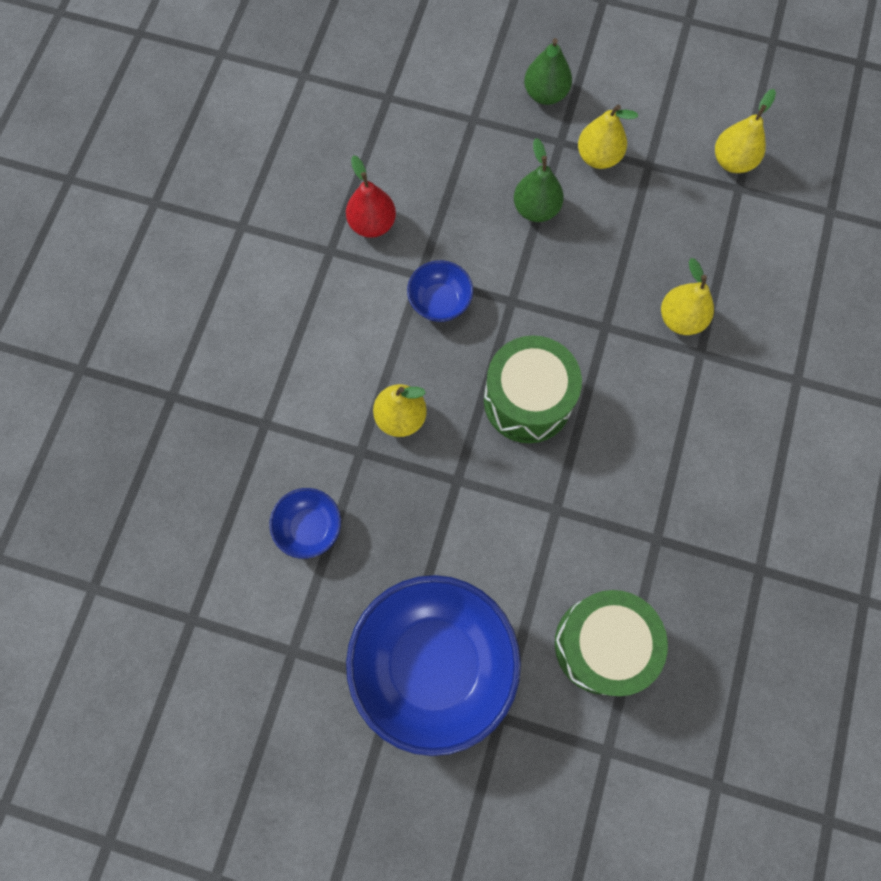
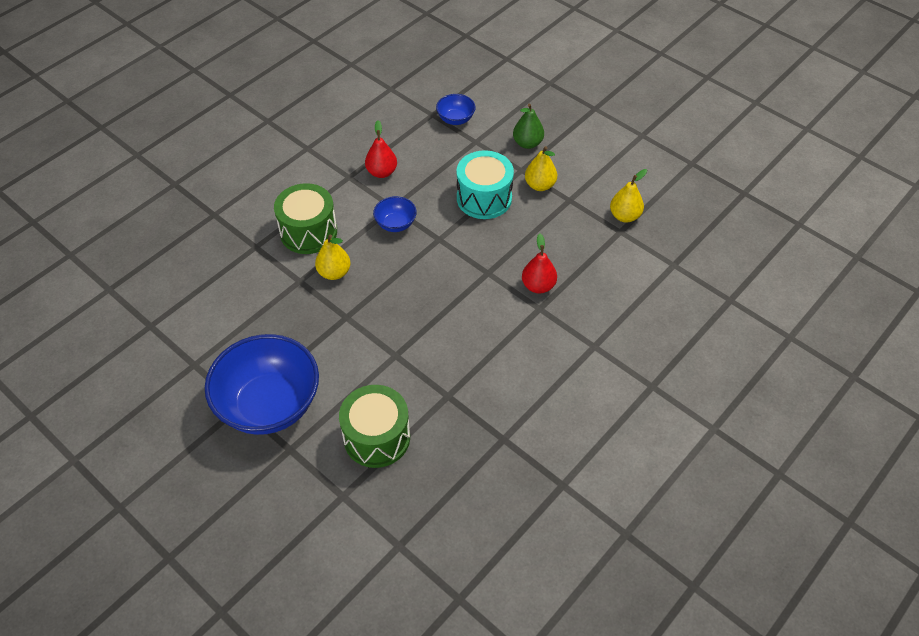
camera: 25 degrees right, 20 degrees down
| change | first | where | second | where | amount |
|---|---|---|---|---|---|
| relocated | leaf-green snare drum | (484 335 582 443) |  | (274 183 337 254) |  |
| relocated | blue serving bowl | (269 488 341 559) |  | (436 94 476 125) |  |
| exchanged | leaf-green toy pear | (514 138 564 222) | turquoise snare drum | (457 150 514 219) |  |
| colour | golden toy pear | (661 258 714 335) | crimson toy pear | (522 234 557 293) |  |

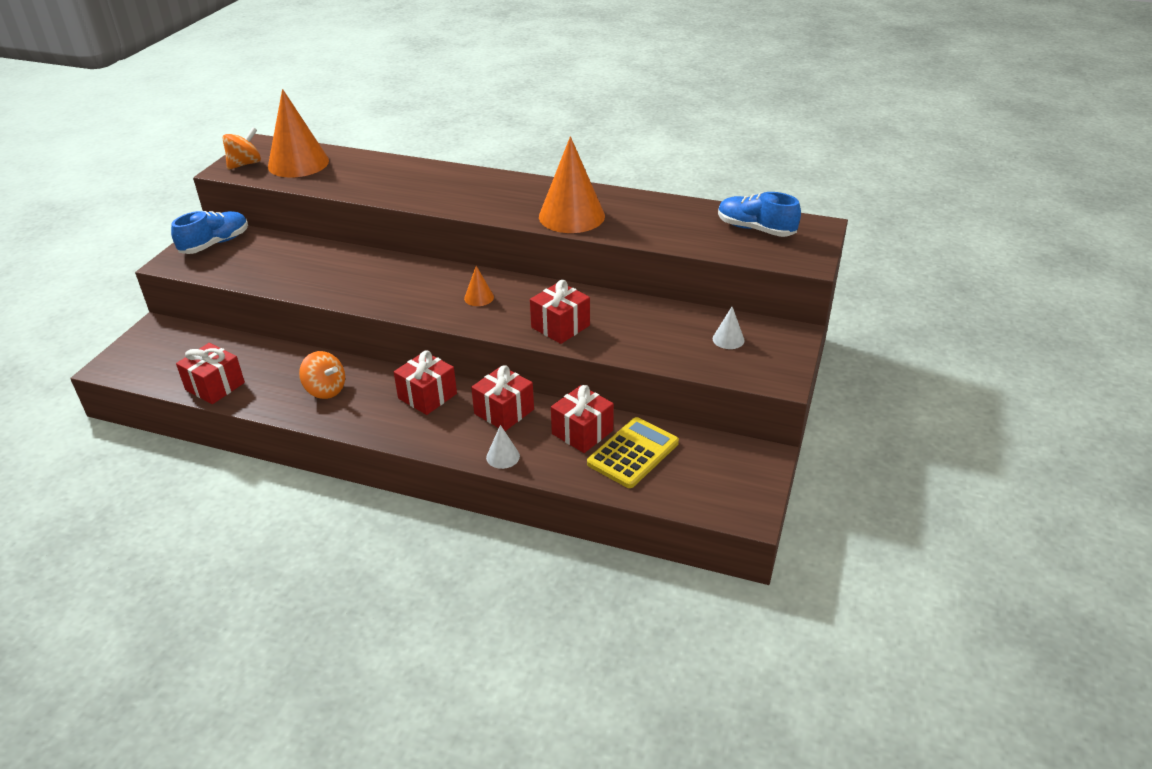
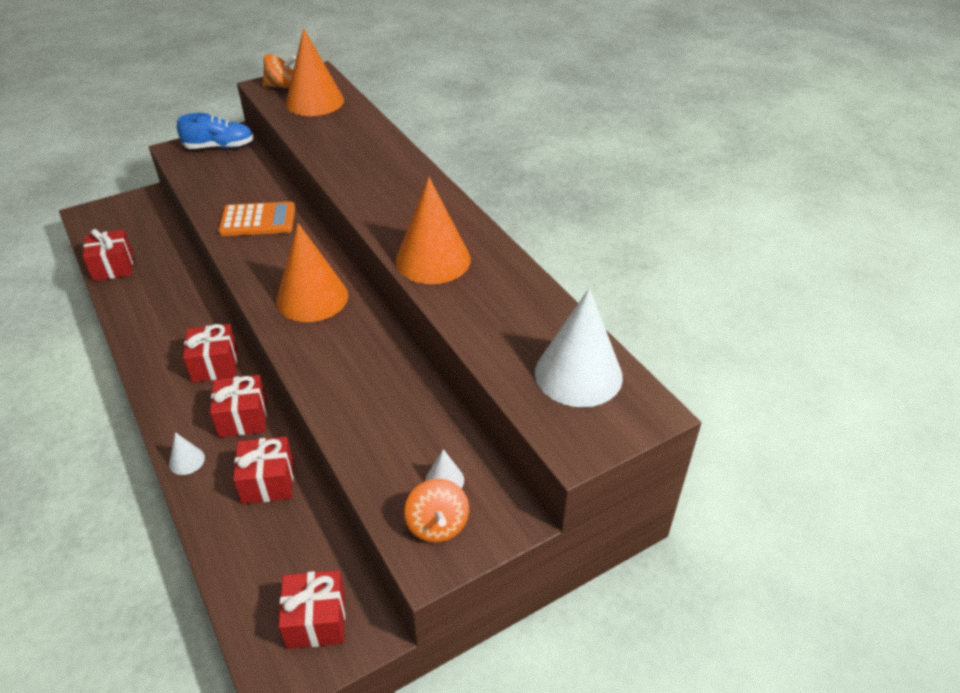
camera: 40 degrees right, 5 degrees up
| change | first | where | second | where | amount |
|---|---|---|---|---|---|
| appeared |  |  | orange-coloured adding machine | (219 202 295 236) |  |
| size | orange-coloured cone | (464 266 494 306) |  | (276 223 348 322) | x2.28 |
| relocated | crimson gift | (530 280 590 344) |  | (279 570 345 649) |  |
| relocated | orange-coloured toy top | (299 351 345 399) |  | (404 479 469 543) |  |
| exchanged | blue lace-up shoe | (718 192 801 237) | pure white cone | (535 288 623 407) |  |
| missing | golden adding machine | (587 417 679 488) |  |  |  |

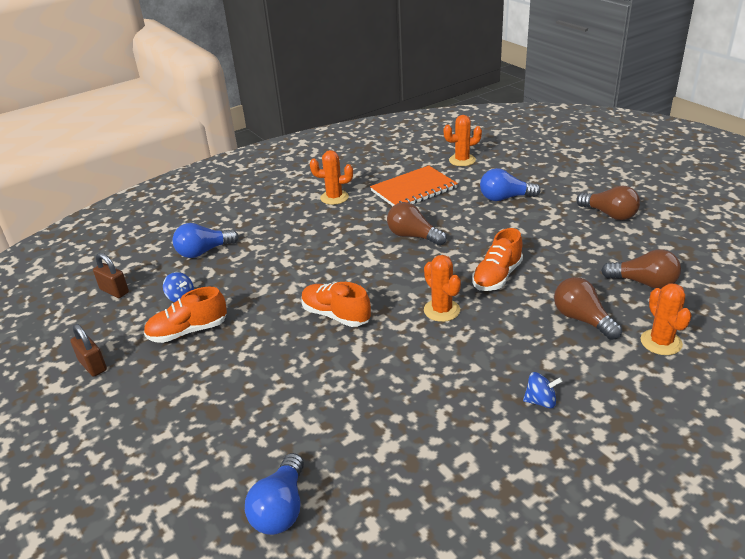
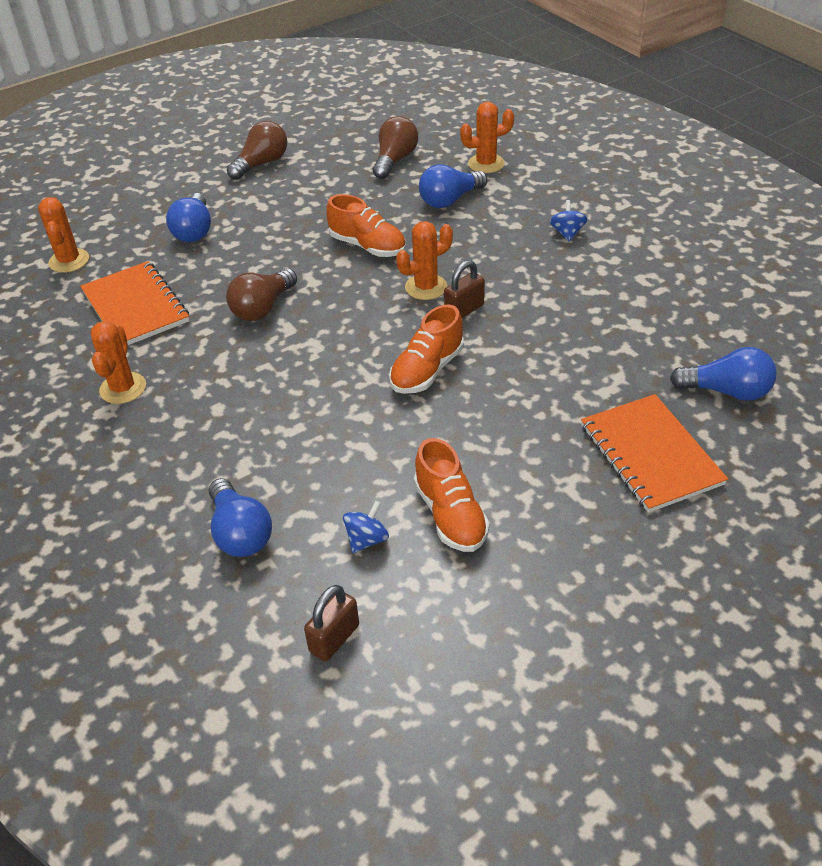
camera: 90 degrees left, 10 degrees up
| change | first | where | second | where | amount |
|---|---|---|---|---|---|
| colour | russet lightbulb | (554 277 622 340) | blue lightbulb | (419 164 487 208) |  |
| relocated | russet padlock | (70 324 107 377) |  | (444 260 485 318) |  |
| appeared |  |  | orange-coloured notebook | (581 394 728 513) |  |

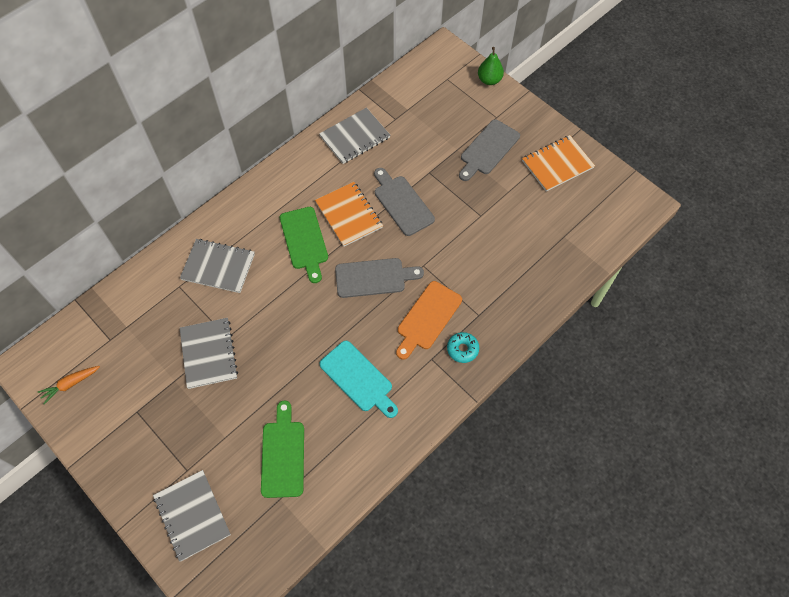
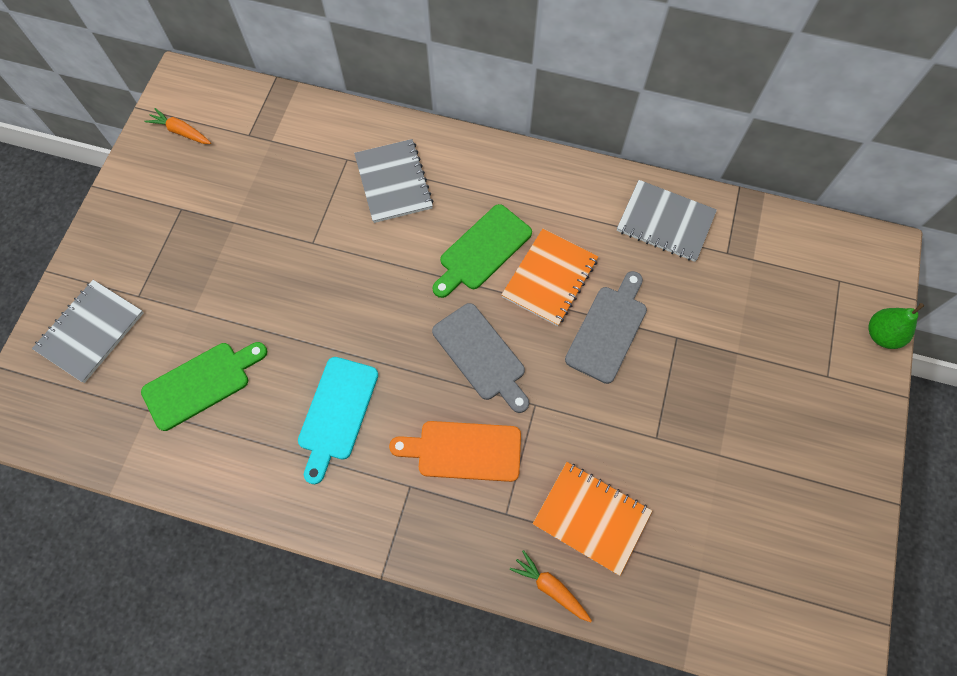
camera: 60 degrees right, 5 degrees up
| change | first | where | second | where | amount |
|---|---|---|---|---|---|
| appeared |  |  | orange-coloured root vegetable | (510 550 592 622) |  |
| relocated | orange-coloured notebook | (522 135 595 191) |  | (533 462 652 576) |  |
| missing | ash-grey notebook | (180 318 238 389) |  |  |  |
| missing | turquoise donut | (447 332 479 363) |  |  |  |
| missing | ash-grey chopping board | (459 119 520 181) |  |  |  |

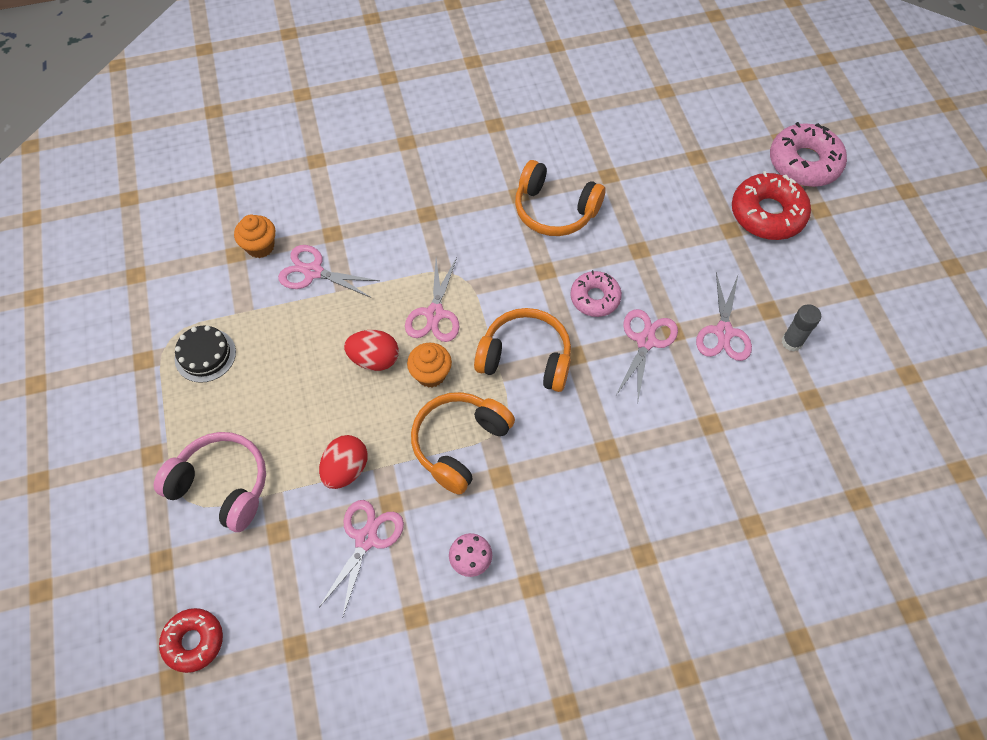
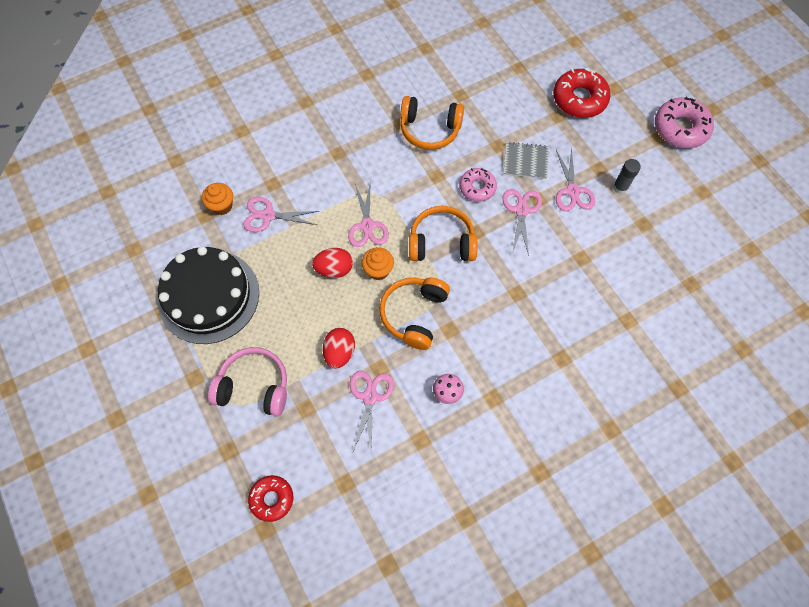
camera: 15 degrees left, 5 degrees up
| change | first | where | second | where | amount |
|---|---|---|---|---|---|
| size | jet-black cake | (175 325 236 383) |  | (158 246 259 344) | x2.21 |
| appeared |  |  | ash-grey notebook | (504 142 549 179) |  |
| relocated | rose-pink donut | (770 122 847 187) |  | (655 97 714 148) |  |

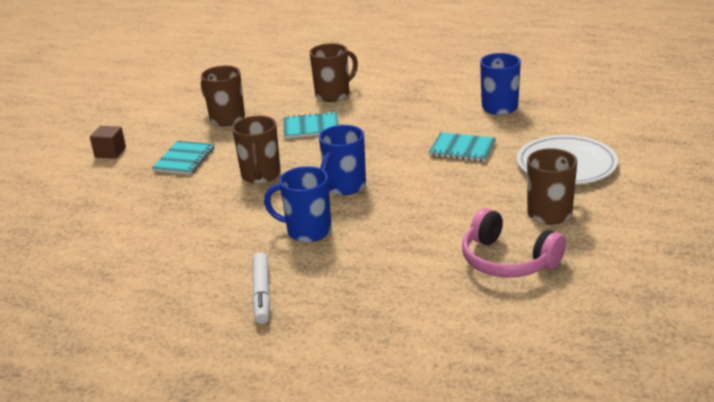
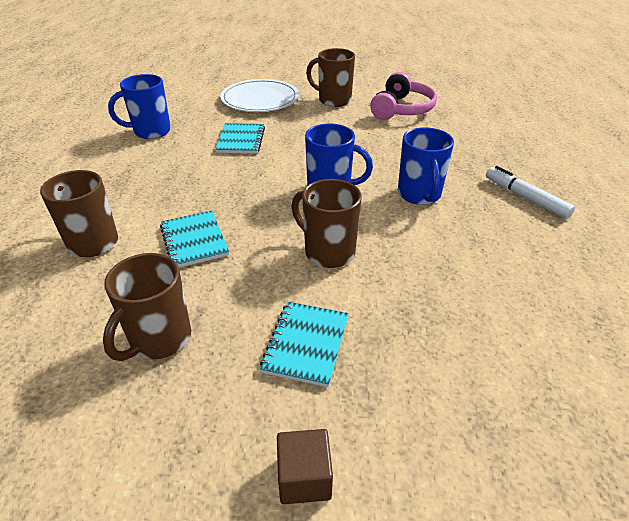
camera: 110 degrees left, 10 degrees up
| change | first | where | second | where | amount |
|---|---|---|---|---|---|
| spun | turquoise notebook | (152 141 214 175) |  | (260 302 349 387) | 75 degrees counterclockwise |
| spun | russet mug | (232 116 281 184) |  | (291 179 362 268) | 120 degrees counterclockwise |
| spun | pure white felt pen | (252 252 271 324) |  | (486 166 575 219) | 105 degrees counterclockwise |

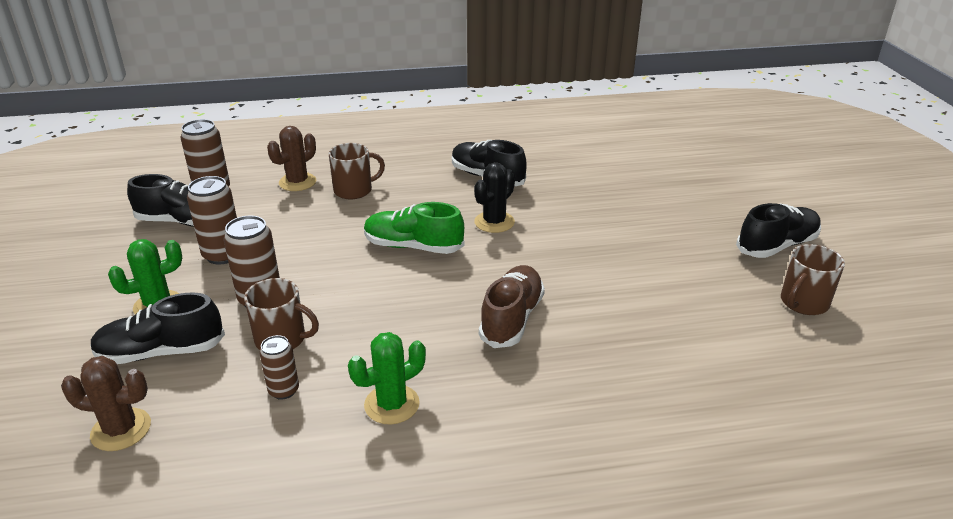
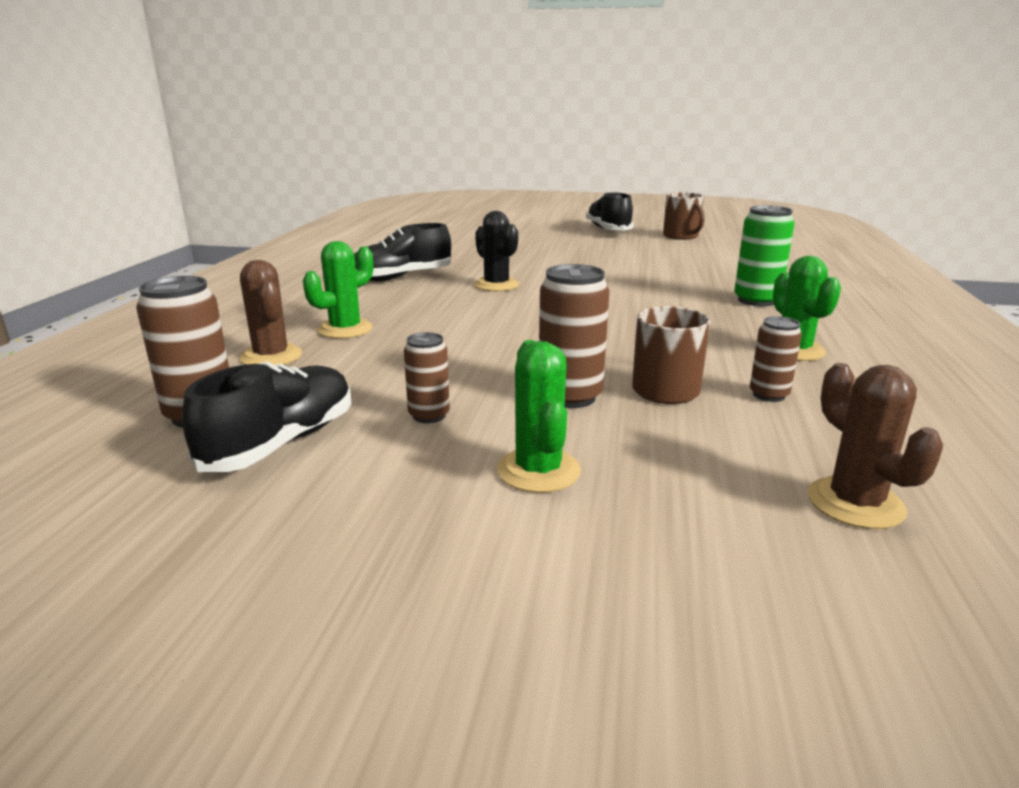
camera: 70 degrees left, 10 degrees down
| change | first | where | second | where | amount |
|---|---|---|---|---|---|
| exchanged | russet mug | (328 143 385 199) | leaf-green saguaro cactus | (303 241 373 339) |  |
| size | russet soda can | (187 176 237 265) |  | (404 332 450 423) | x0.61 |
| appeared |  |  | leaf-green soda can | (734 205 795 306) |  |
| spun | russet saguaro cactus | (61 356 151 451) |  | (808 363 943 529) | 45 degrees counterclockwise |
| missing | jet-black lace-up shoe | (90 292 225 364) |  |  |  |
| missing | leaf-green lace-up shoe | (364 202 464 254) |  |  |  |
| missing | russet lace-up shoe | (479 265 545 348) |  |  |  |

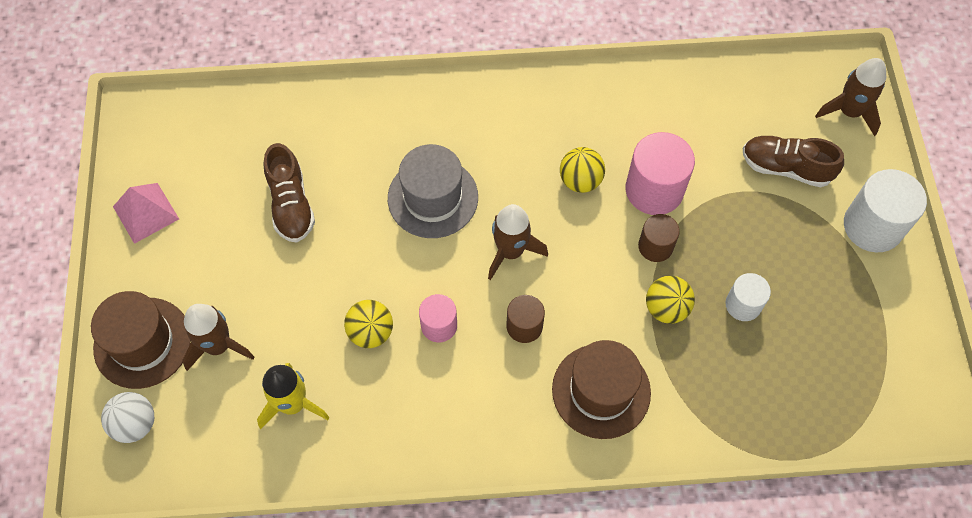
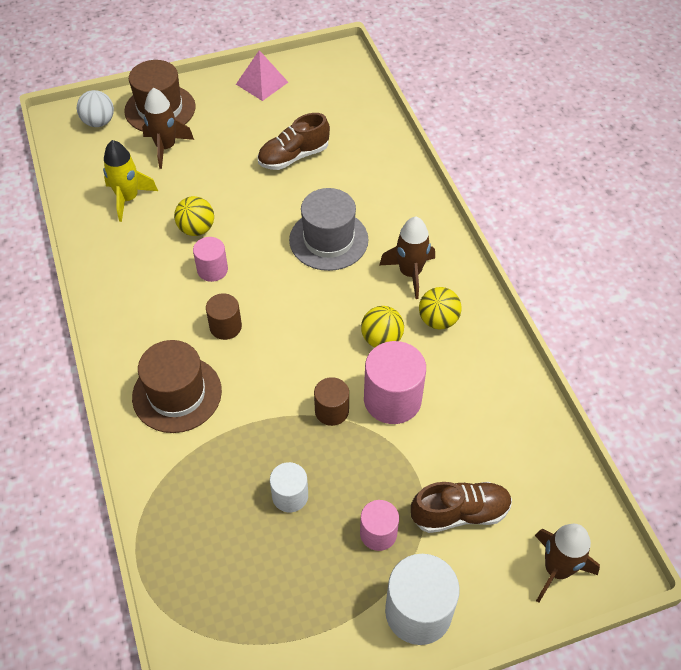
camera: 75 degrees right, 10 degrees down
| change | first | where | second | where | amount |
|---|---|---|---|---|---|
| appeared |  |  | rose-pink cylinder shape | (360 500 399 551) |  |
| relocated | russet toy rocket | (488 204 548 280) |  | (380 217 435 299) |  |
| spun | russet lace-up shoe | (743 136 844 187) |  | (411 482 512 533) | 75 degrees clockwise |
| relocated | golden play ball | (646 276 695 324) |  | (419 287 461 329) |  |

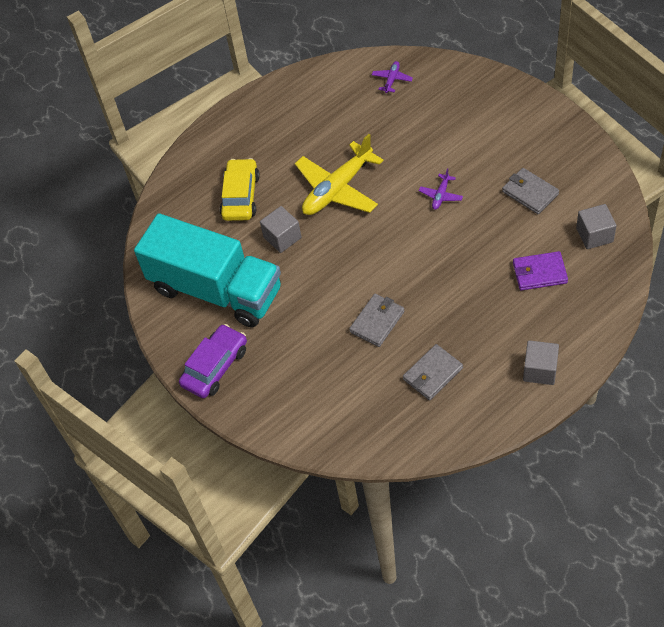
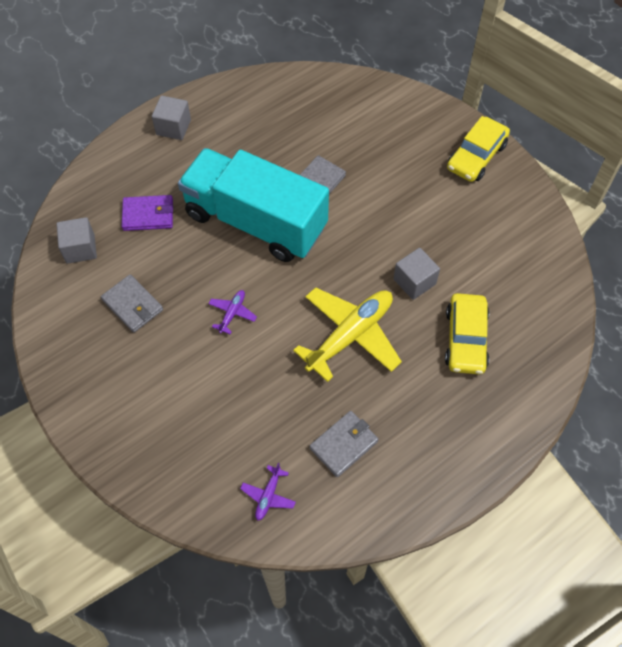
camera: 175 degrees right, 5 degrees up
| change | first | where | second | where | amount |
|---|---|---|---|---|---|
| relocated | turquoise toy truck | (134 214 281 327) |  | (178 148 329 262) |  |
| relocated | ash-grey billfold | (403 344 463 400) |  | (310 411 379 477) |  |
| colour | royal purple car | (179 324 247 398) | golden car | (447 116 510 182) |  |

